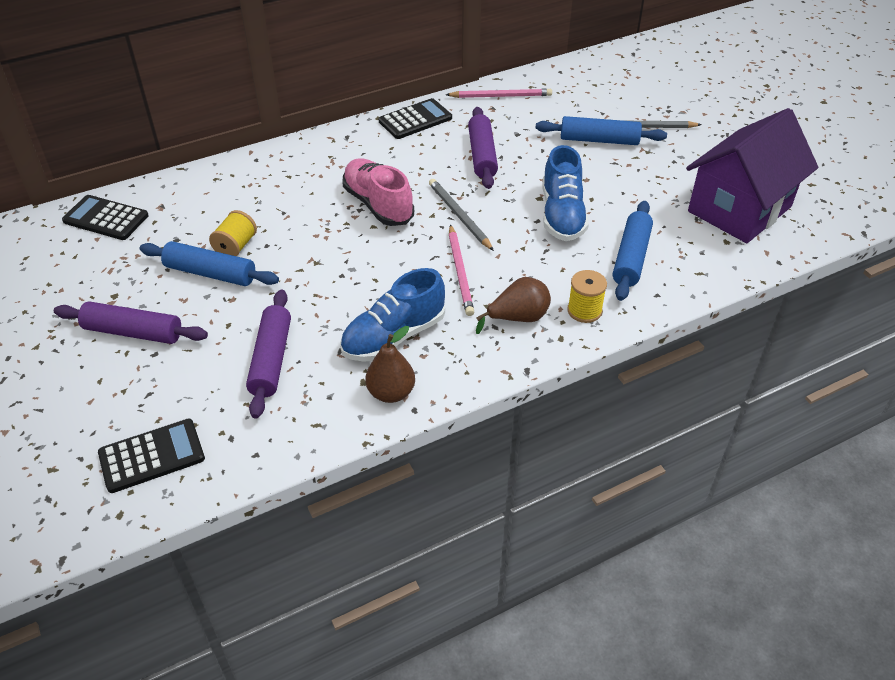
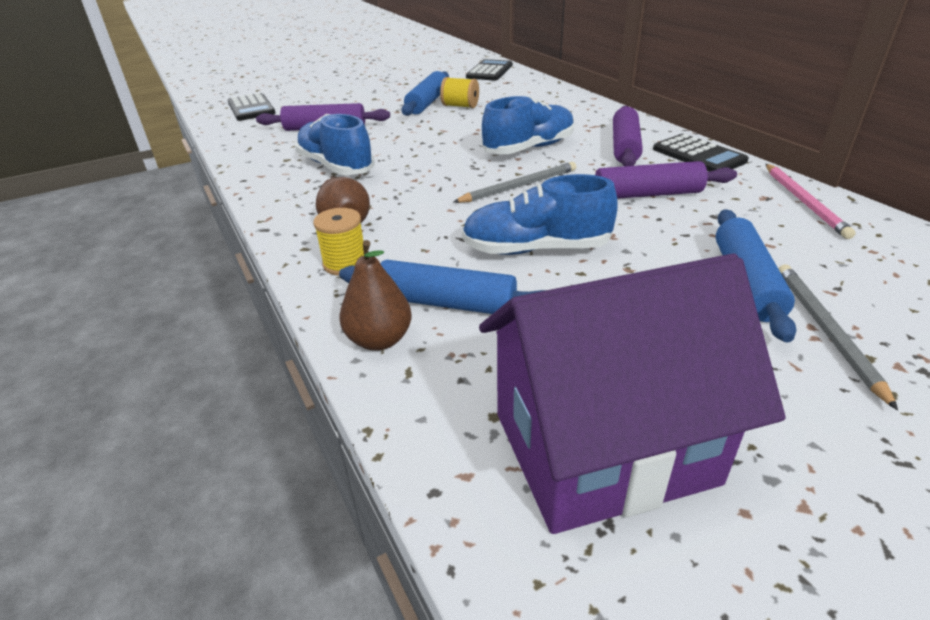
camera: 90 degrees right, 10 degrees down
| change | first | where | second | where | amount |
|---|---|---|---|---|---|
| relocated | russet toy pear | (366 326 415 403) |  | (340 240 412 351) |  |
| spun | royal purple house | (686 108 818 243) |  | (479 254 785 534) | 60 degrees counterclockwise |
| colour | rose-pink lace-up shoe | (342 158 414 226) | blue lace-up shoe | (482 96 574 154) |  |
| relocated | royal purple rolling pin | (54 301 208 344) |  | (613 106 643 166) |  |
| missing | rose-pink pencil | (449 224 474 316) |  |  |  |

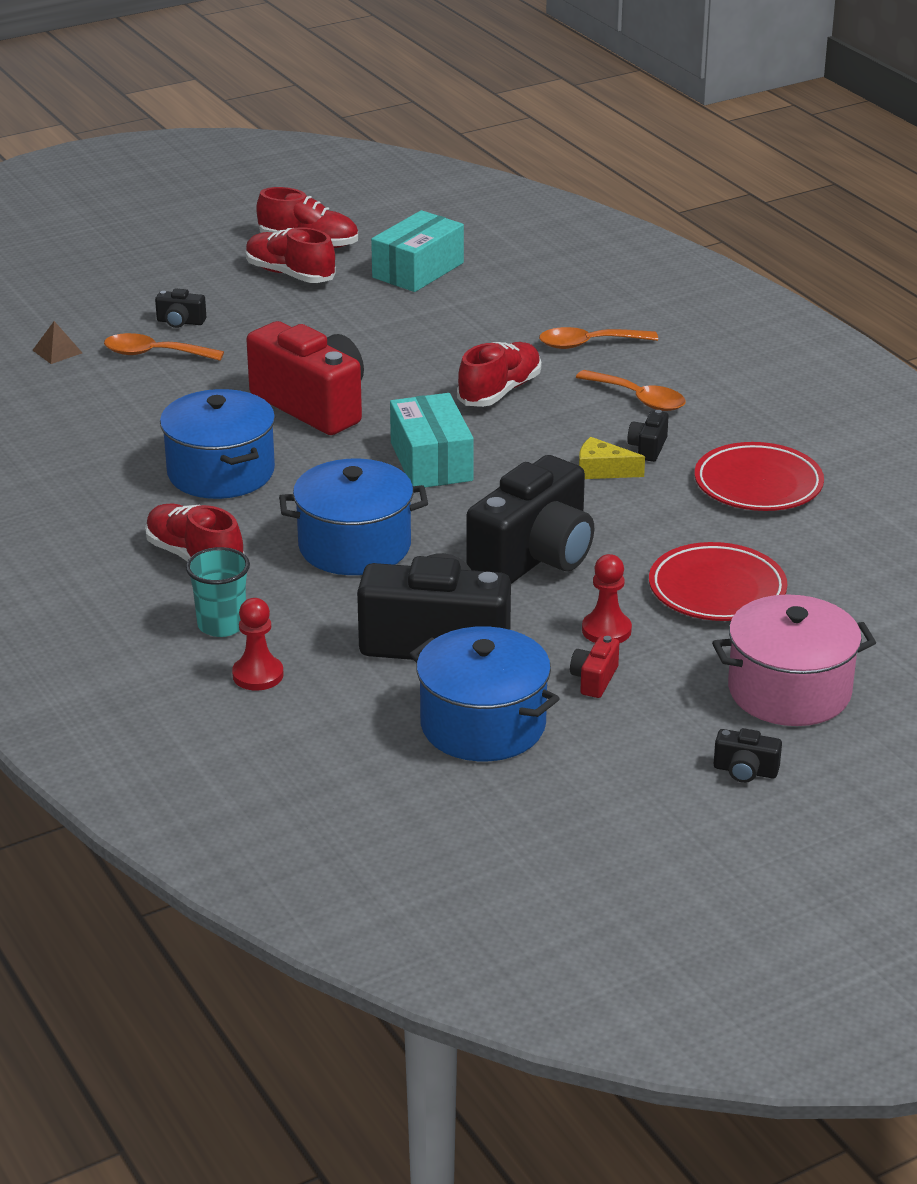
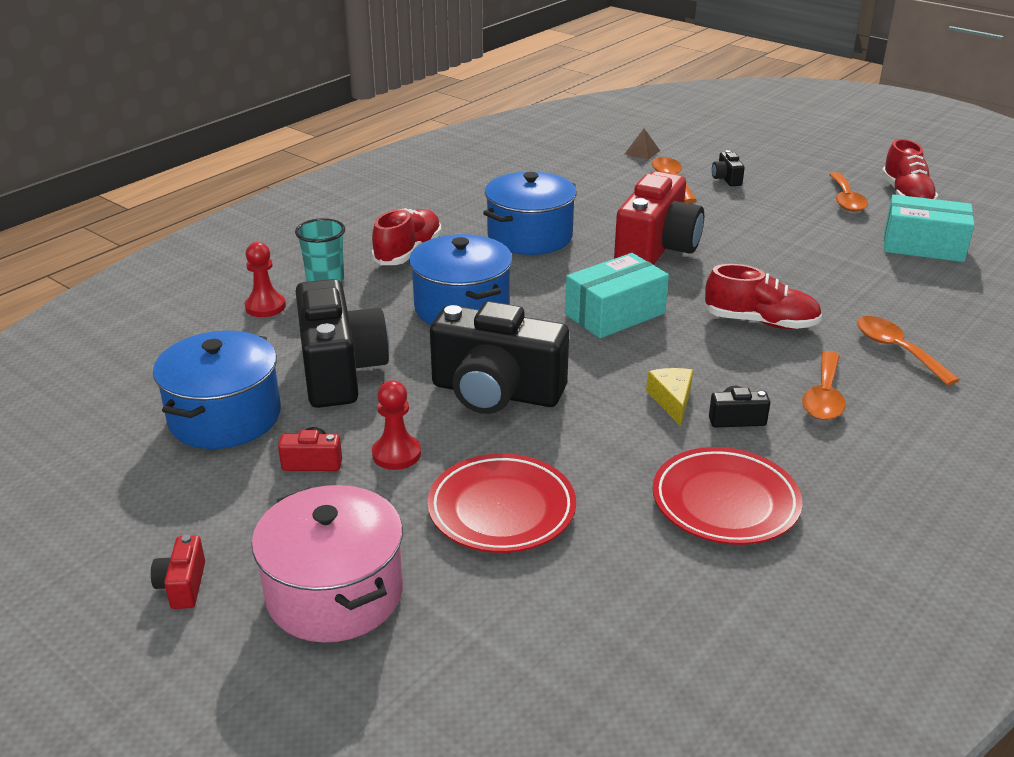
camera: 70 degrees right, 0 degrees up
| change | first | where | second | where | amount |
|---|---|---|---|---|---|
| colour | jet-black photo camera | (714 728 782 783) | crimson photo camera | (151 535 205 609) |  |
| exchanged | crimson lace-up shoe | (246 227 336 283) | orange-coloured teaspoon | (829 172 868 212) |  |

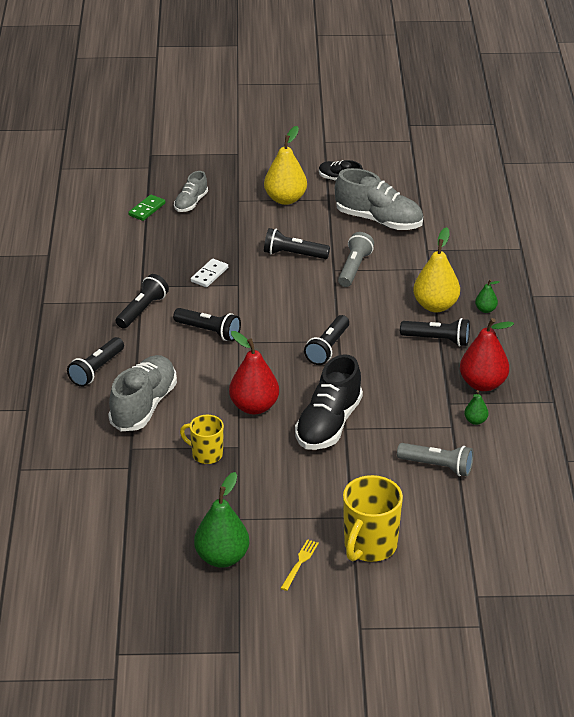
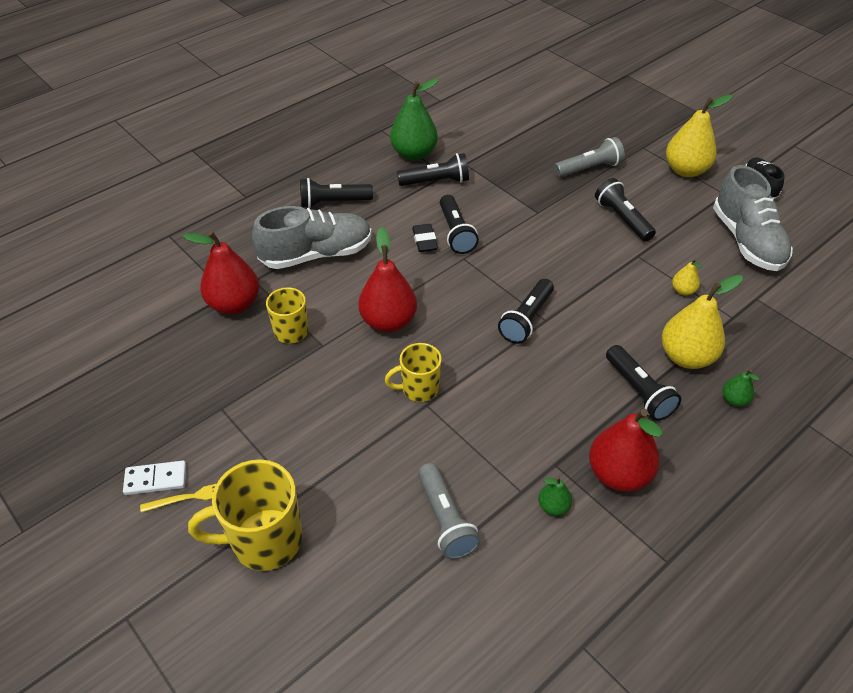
camera: 50 degrees right, 10 degrees up
| change | first | where | second | where | amount |
|---|---|---|---|---|---|
| relocated | pure white domino piece | (191 259 228 287) |  | (123 461 186 495) |  |
| appeared |  |  | crimson toy pear | (183 231 259 314) |  |
| exchanged | jet-black lace-up shoe | (295 354 363 450) | golden mug | (385 343 442 402) |  |
| relocated | leaf-green toy pear | (194 472 249 568) |  | (390 79 439 161) |  |
| appeared |  |  | jet-black eraser | (412 224 438 252) |  |
| spun | jet-black torch | (304 315 349 365) |  | (498 279 554 344) | 45 degrees counterclockwise |
| relocated | ash-grey torch | (338 232 374 287) |  | (554 137 625 177) |  |
| appeared |  |  | golden toy pear | (672 259 702 295) |  |
| missing | leaf-green domino piece | (128 195 165 221) |  |  |  |
| missing | ash-grey lace-up shoe | (174 171 208 212) |  |  |  |

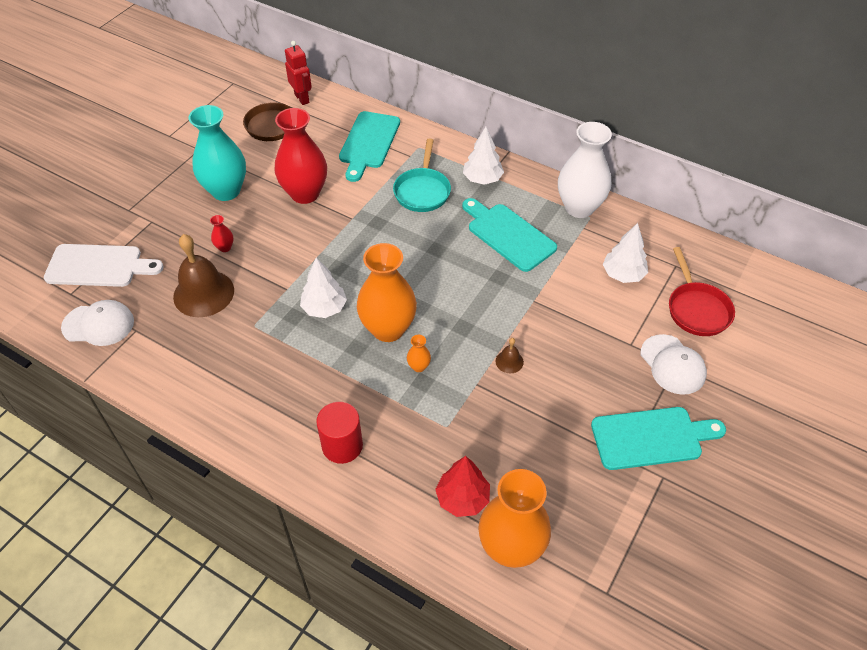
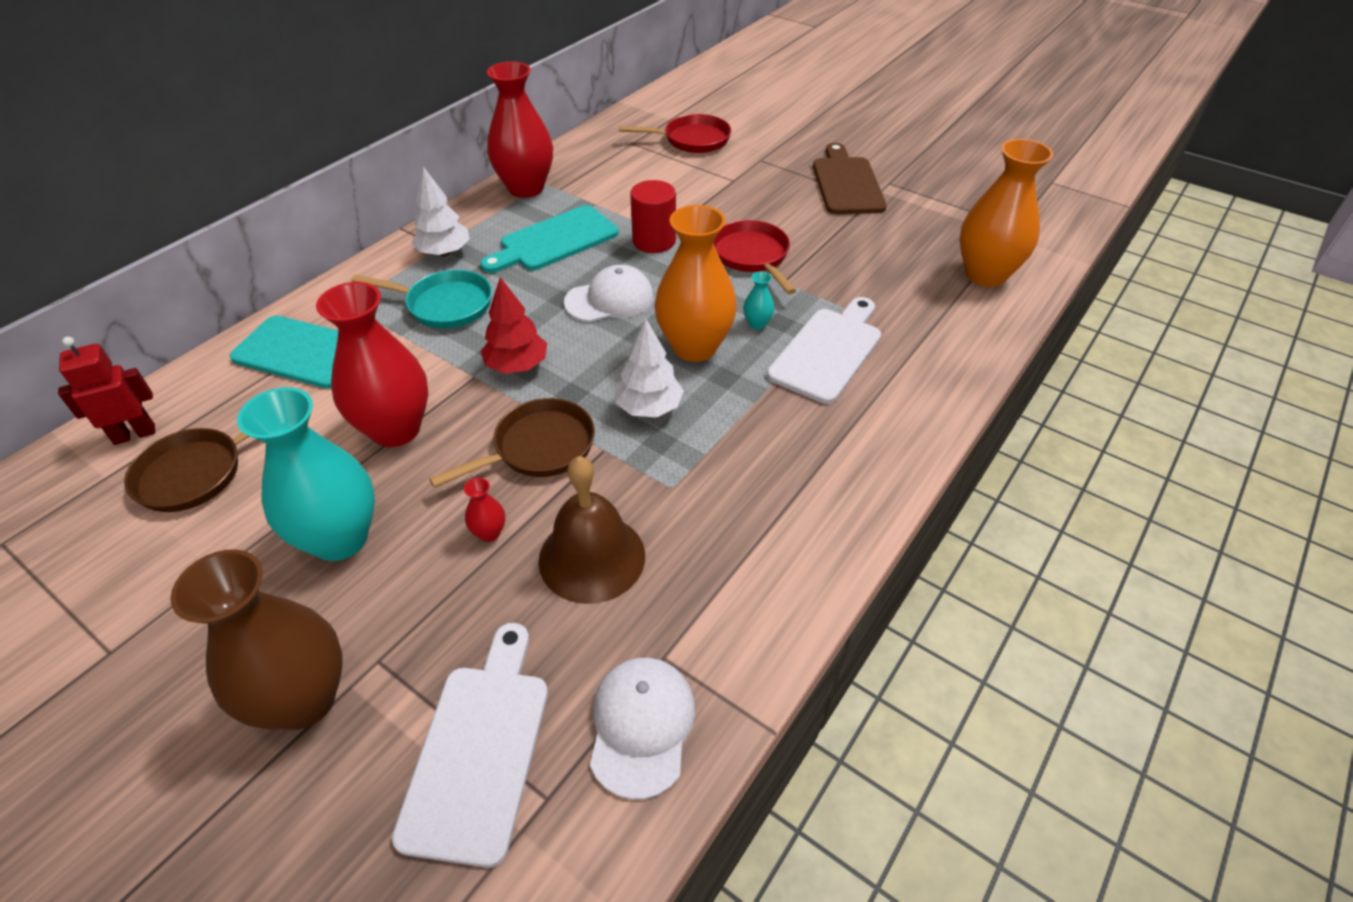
camera: 85 degrees left, 5 degrees down
| change | first | where | second | where | amount |
|---|---|---|---|---|---|
| appeared |  |  | russet flower vase | (170 549 343 730) |  |
| appeared |  |  | russet frying pan | (429 398 595 488) |  |
| relocated | crimson tree | (435 456 490 517) |  | (481 277 547 374) |  |
| colour | pure white flower vase | (558 122 612 218) | crimson flower vase | (487 61 553 198) |  |
| relocated | pure white baseball cap | (641 334 707 395) |  | (564 265 653 322) |  |
| relocated | crimson cylinder shape | (316 402 363 464) |  | (630 180 676 253) |  |
| exchanged | russet school bell | (495 338 524 373) | crimson frying pan | (713 220 797 294) |  |
| colour | orange-coloured flower vase | (407 335 431 372) | turquoise flower vase | (743 271 775 329) |  |
| appeared |  |  | pure white chopping board | (767 297 881 404) |  |
| colour | turquoise chopping board | (591 407 726 470) | russet chopping board | (813 143 887 214) |  |
| missing | pure white tree | (603 223 648 283) |  |  |  |

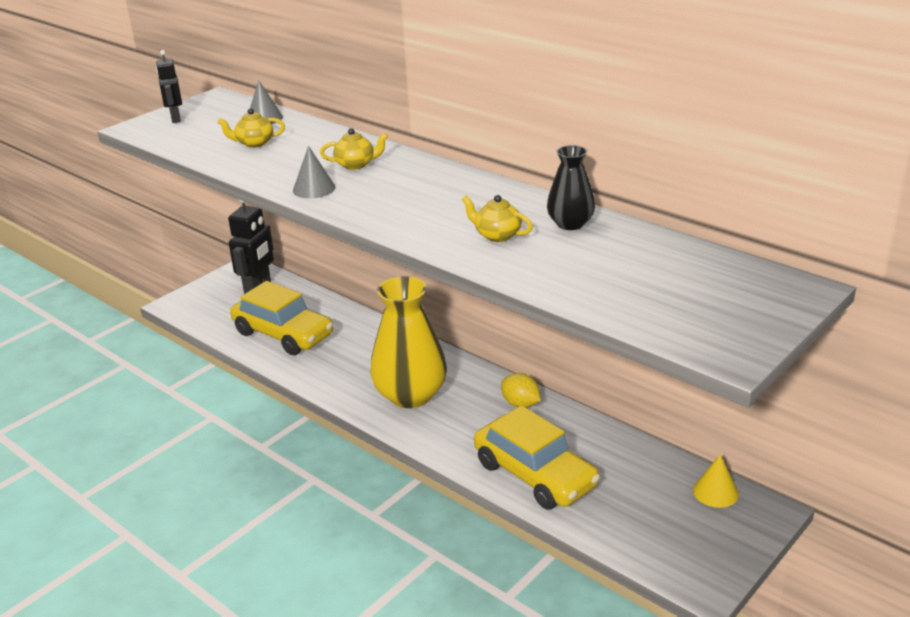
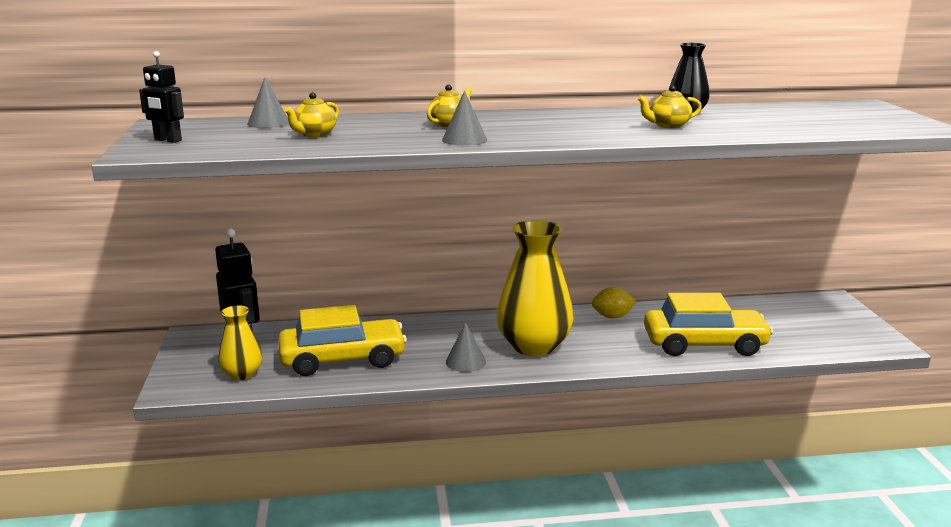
camera: 50 degrees left, 10 degrees down
| change | first | where | second | where | amount |
|---|---|---|---|---|---|
| appeared |  |  | golden flower vase | (218 305 262 380) |  |
| appeared |  |  | ash-grey cone | (446 322 486 372) |  |
| missing | golden cone | (693 454 739 508) |  |  |  |

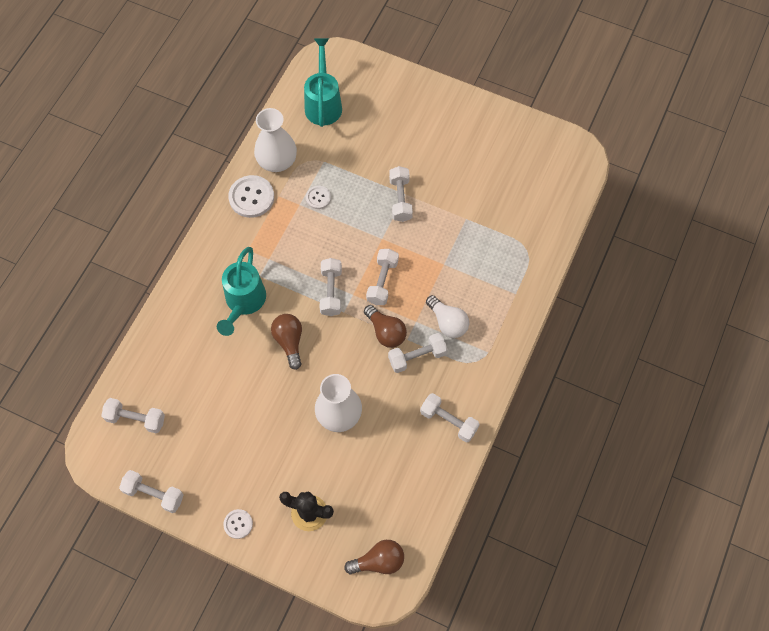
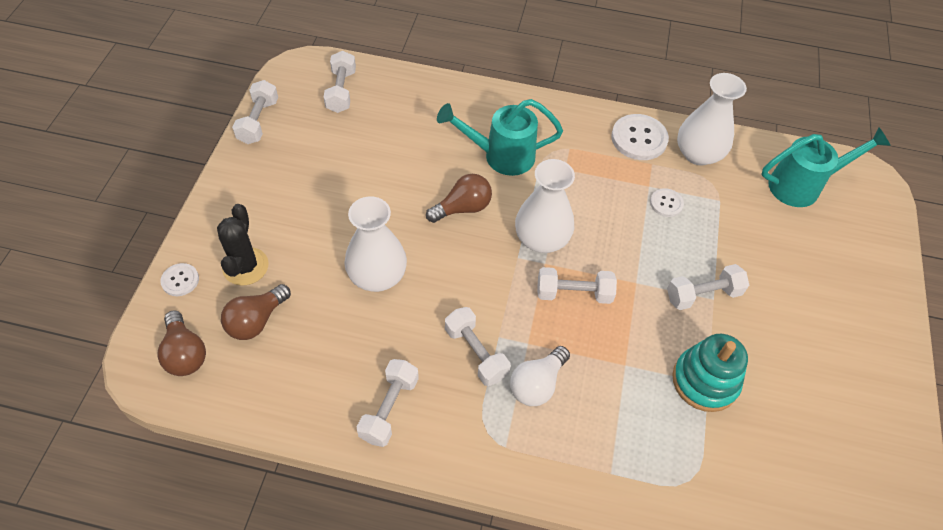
camera: 75 degrees right, 10 degrees down
| change | first | where | second | where | amount |
|---|---|---|---|---|---|
| relocated | pure white shirt button | (223 509 253 539) |  | (160 263 199 296) |  |
| relocated | russet lightbulb | (364 305 407 348) |  | (221 284 291 340) |  |
| exchanged | pure white hand weight | (320 258 342 316) | pure white flower vase | (515 159 575 253) |  |
| appeared |  |  | turquoise stacking toy | (672 334 748 412) |  |

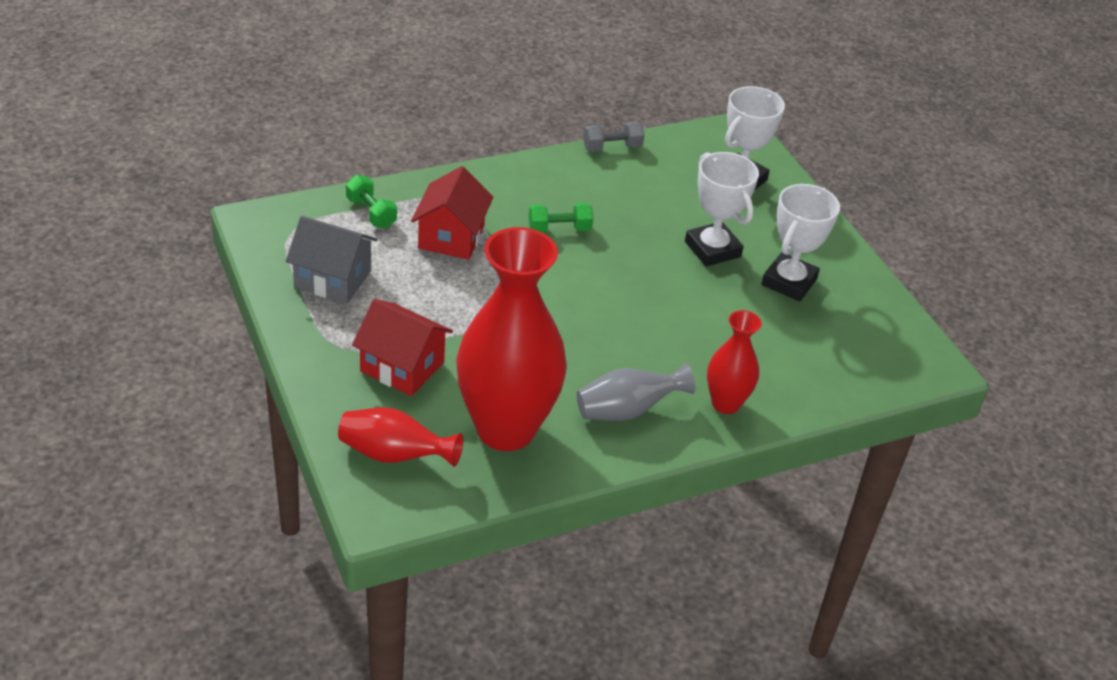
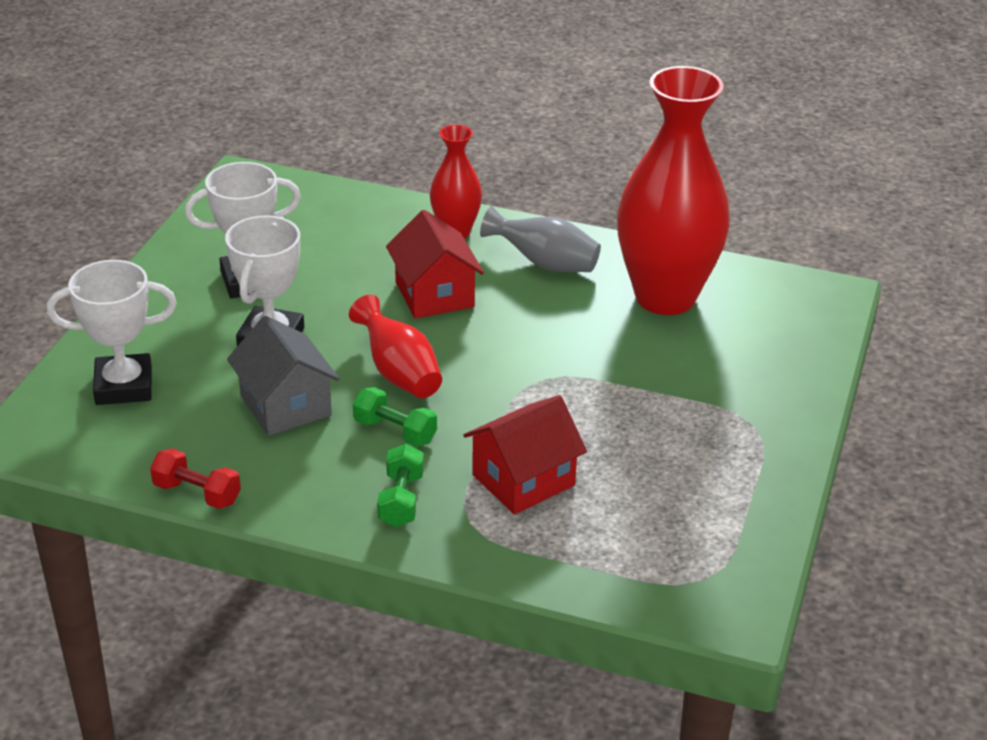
camera: 135 degrees left, 5 degrees down
| change | first | where | second | where | amount |
|---|---|---|---|---|---|
| colour | ash-grey hand weight | (583 122 645 152) | crimson hand weight | (150 448 241 509) |  |
| relocated | ash-grey house | (286 216 377 304) |  | (227 316 340 436) |  |
| relocated | crimson flower vase | (338 407 463 467) |  | (349 295 442 398) |  |
| relocated | leaf-green hand weight | (346 175 397 228) |  | (377 444 424 527) |  |
| relocated | crimson house | (352 299 453 396) |  | (386 210 484 318) |  |

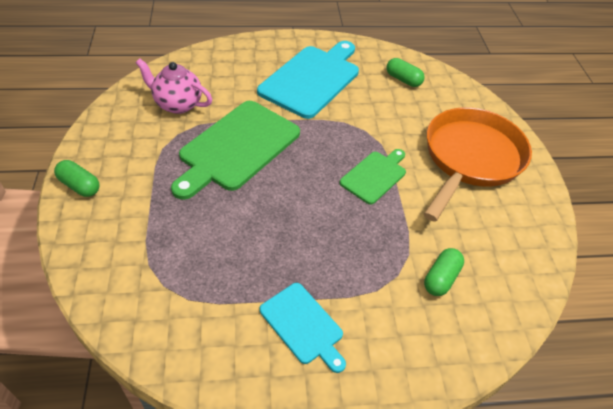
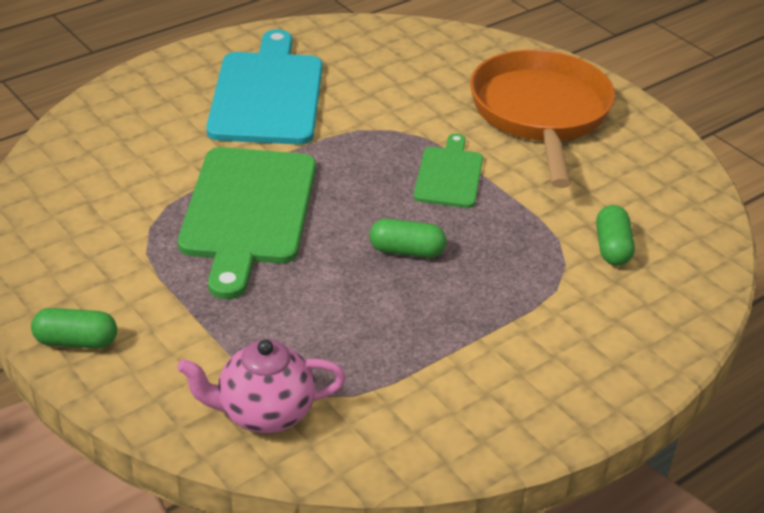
camera: 30 degrees left, 10 degrees down
| change | first | where | second | where | amount |
|---|---|---|---|---|---|
| relocated | rose-pink teapot | (135 58 212 114) |  | (177 339 346 433) |  |
| relocated | leaf-green capsule | (386 58 425 87) |  | (370 219 446 258) |  |
| missing | turquoise chopping board | (260 283 346 373) |  |  |  |

